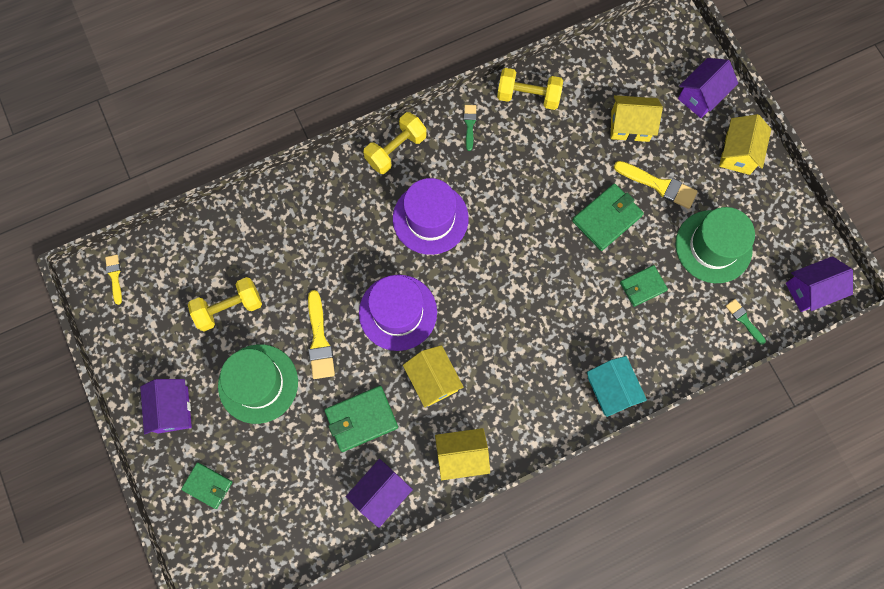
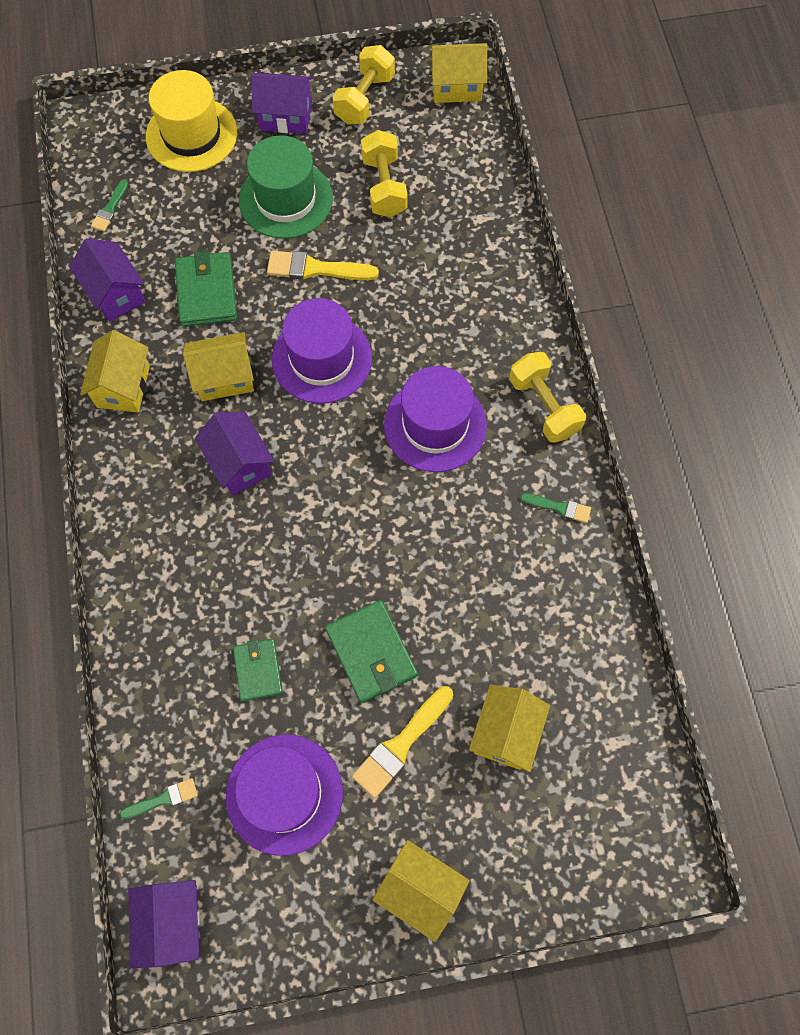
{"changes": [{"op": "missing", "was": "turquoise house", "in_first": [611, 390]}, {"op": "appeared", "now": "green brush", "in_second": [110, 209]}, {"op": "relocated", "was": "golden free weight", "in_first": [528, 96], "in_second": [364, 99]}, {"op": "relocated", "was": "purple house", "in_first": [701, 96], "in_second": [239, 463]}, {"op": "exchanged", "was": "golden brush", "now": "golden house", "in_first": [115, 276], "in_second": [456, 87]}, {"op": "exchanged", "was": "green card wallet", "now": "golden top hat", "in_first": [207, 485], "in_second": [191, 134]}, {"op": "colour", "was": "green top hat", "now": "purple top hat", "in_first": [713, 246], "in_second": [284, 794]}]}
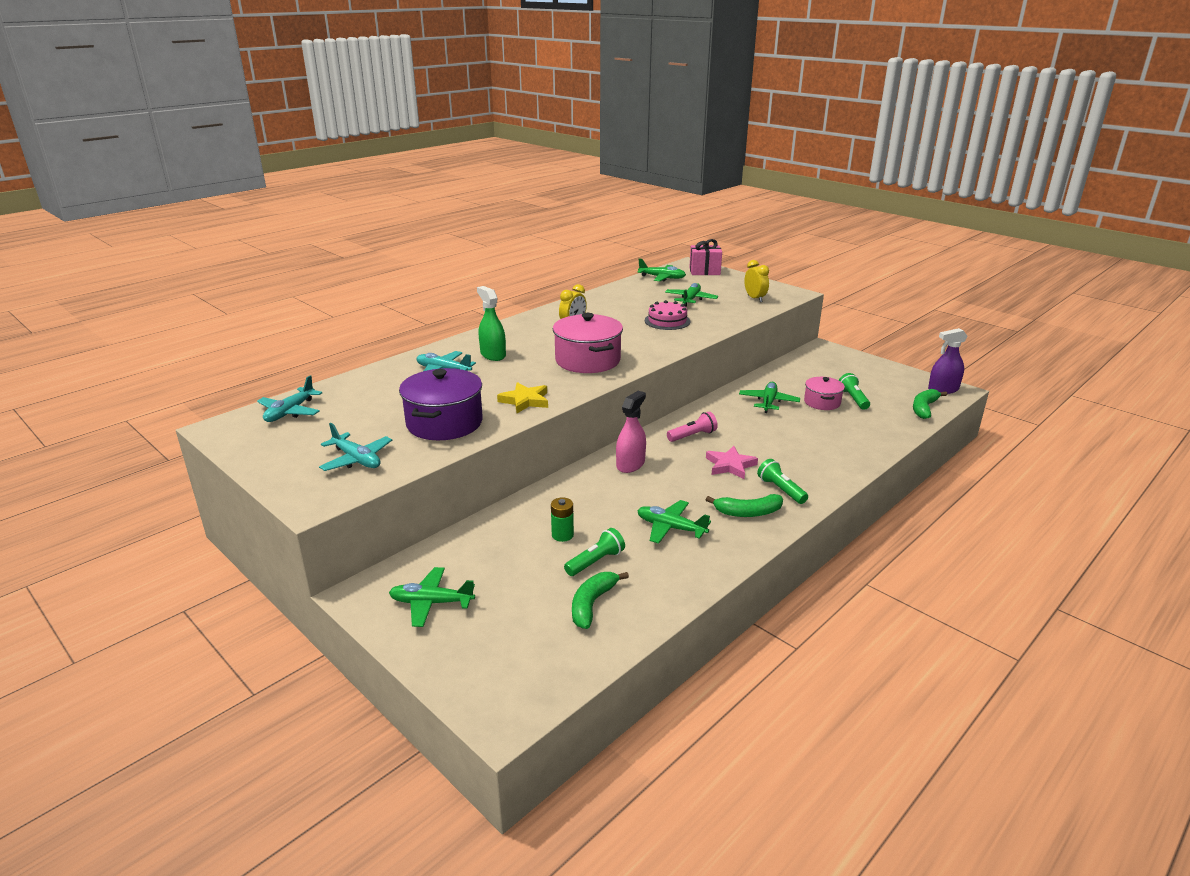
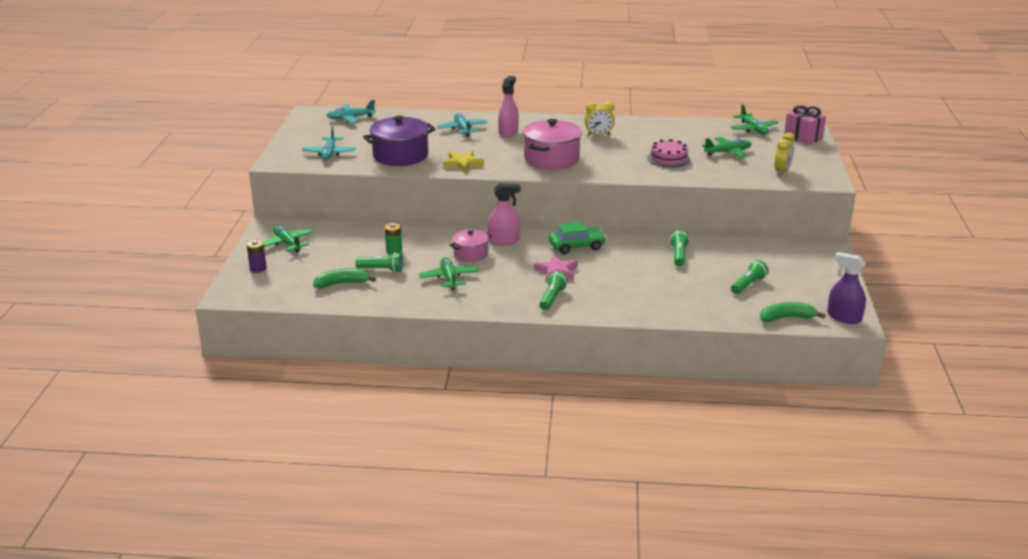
{"changes": [{"op": "missing", "was": "green banana fruit", "in_first": [748, 512]}, {"op": "appeared", "now": "purple power cell", "in_second": [258, 268]}, {"op": "relocated", "was": "rosy stockpot", "in_first": [822, 402], "in_second": [471, 254]}, {"op": "exchanged", "was": "rosy flashlight", "now": "green automobile", "in_first": [693, 436], "in_second": [576, 246]}, {"op": "exchanged", "was": "green plane", "now": "green flashlight", "in_first": [768, 402], "in_second": [678, 255]}, {"op": "colour", "was": "green spray cleaner", "now": "rosy spray cleaner", "in_first": [493, 355], "in_second": [508, 132]}]}
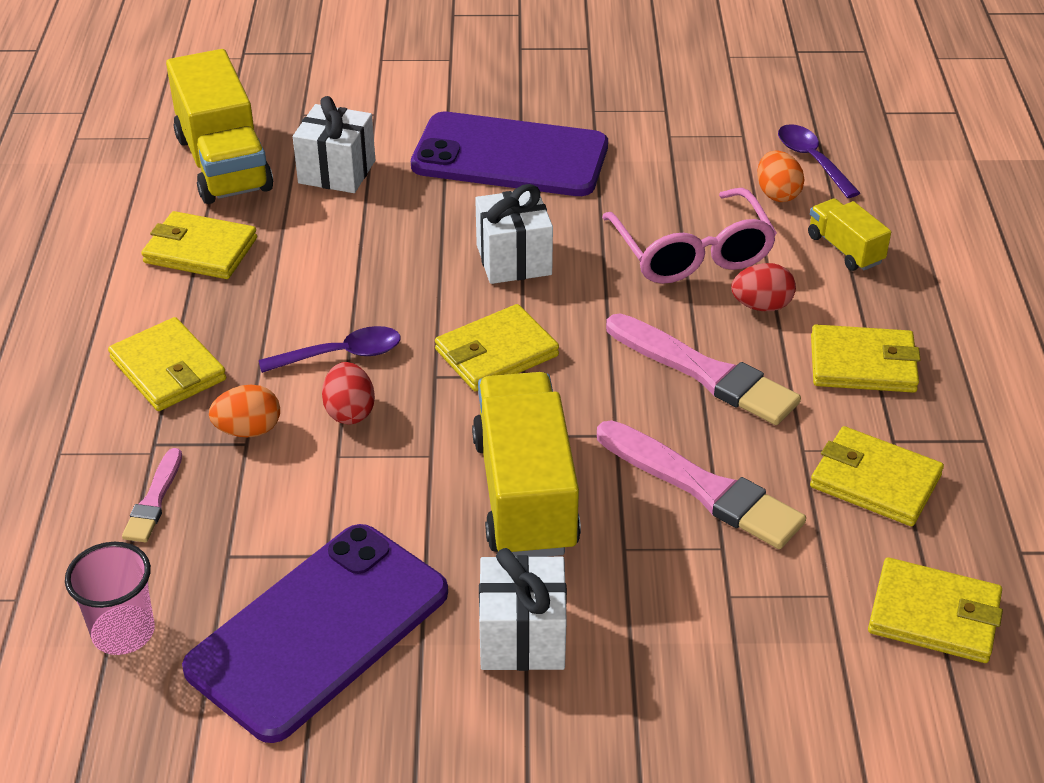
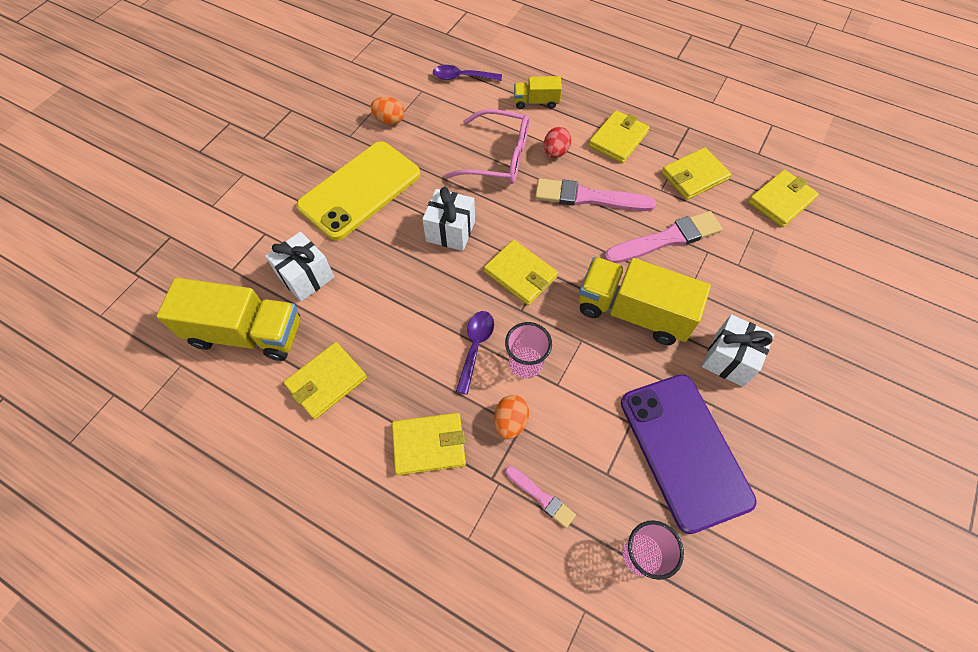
{"changes": [{"op": "relocated", "was": "orange toy egg", "in_first": [777, 194], "in_second": [389, 120]}, {"op": "exchanged", "was": "crimson toy egg", "now": "rosy cup", "in_first": [349, 412], "in_second": [525, 363]}, {"op": "colour", "was": "purple smartphone", "now": "golden smartphone", "in_first": [510, 156], "in_second": [360, 190]}, {"op": "spun", "was": "golden card wallet", "in_first": [496, 353], "in_second": [520, 274], "clockwise": -45}, {"op": "spun", "was": "rosy brush", "in_first": [705, 373], "in_second": [589, 198], "clockwise": -150}]}
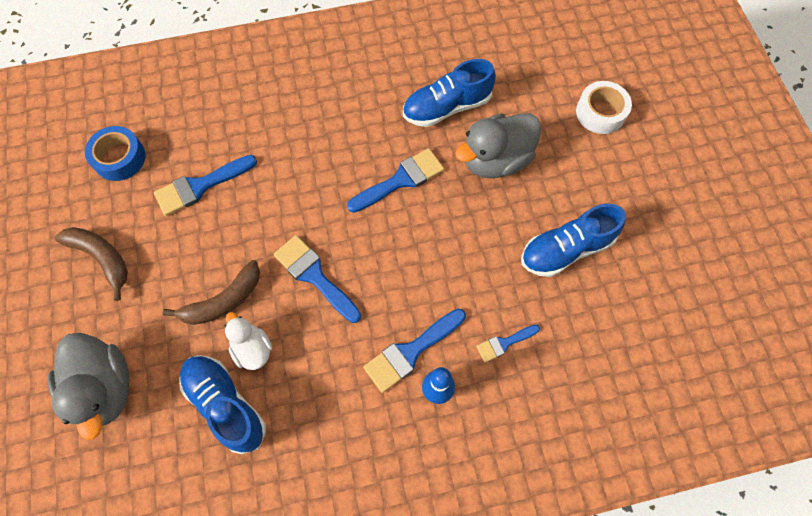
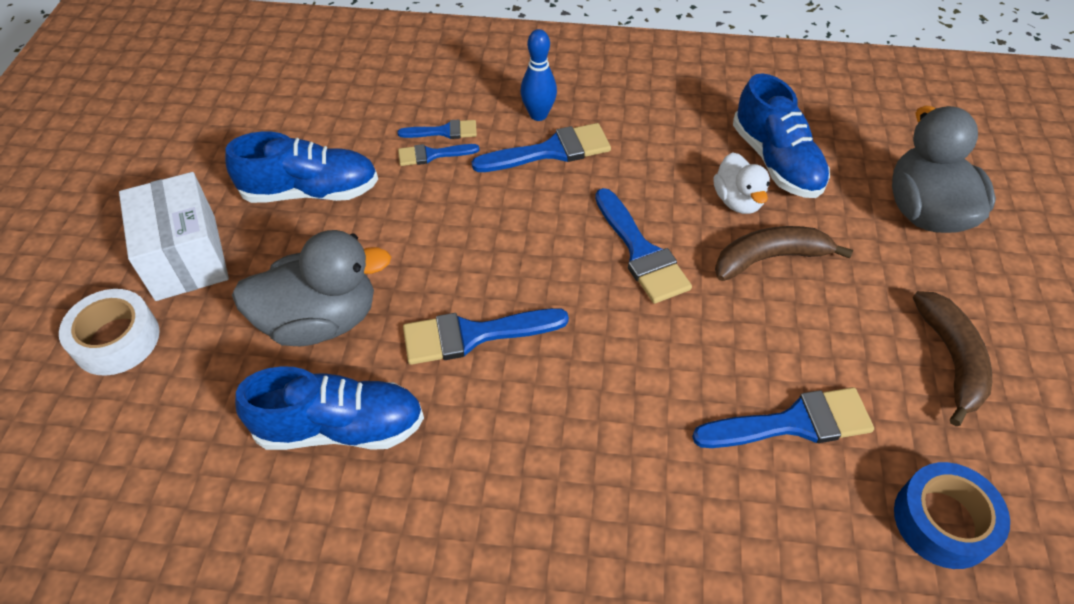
{"changes": [{"op": "appeared", "now": "snow-white parcel", "in_second": [186, 257]}, {"op": "appeared", "now": "royal blue brush", "in_second": [432, 155]}, {"op": "spun", "was": "russet banana fruit", "in_first": [102, 258], "in_second": [951, 359], "clockwise": -150}]}
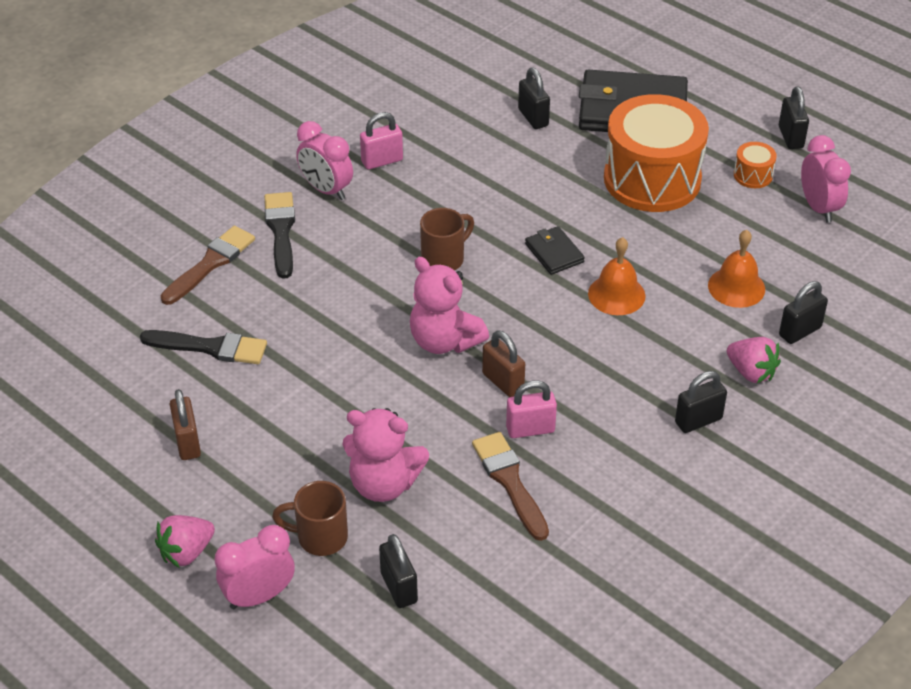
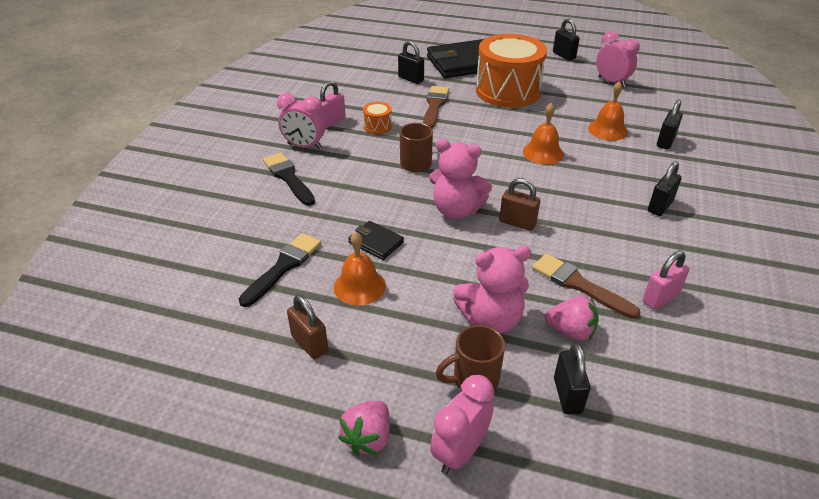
{"changes": [{"op": "appeared", "now": "orange bell", "in_second": [359, 286]}, {"op": "relocated", "was": "russet brush", "in_first": [210, 263], "in_second": [434, 106]}, {"op": "relocated", "was": "rosy lock", "in_first": [530, 429], "in_second": [660, 298]}, {"op": "relocated", "was": "jet-black card wallet", "in_first": [554, 253], "in_second": [376, 242]}, {"op": "relocated", "was": "rosy toy strawberry", "in_first": [751, 372], "in_second": [571, 331]}, {"op": "relocated", "was": "orange toy drum", "in_first": [753, 175], "in_second": [377, 126]}, {"op": "spun", "was": "jet-black brush", "in_first": [210, 347], "in_second": [283, 267], "clockwise": -45}, {"op": "spun", "was": "jet-black lock", "in_first": [399, 587], "in_second": [567, 395], "clockwise": 45}]}
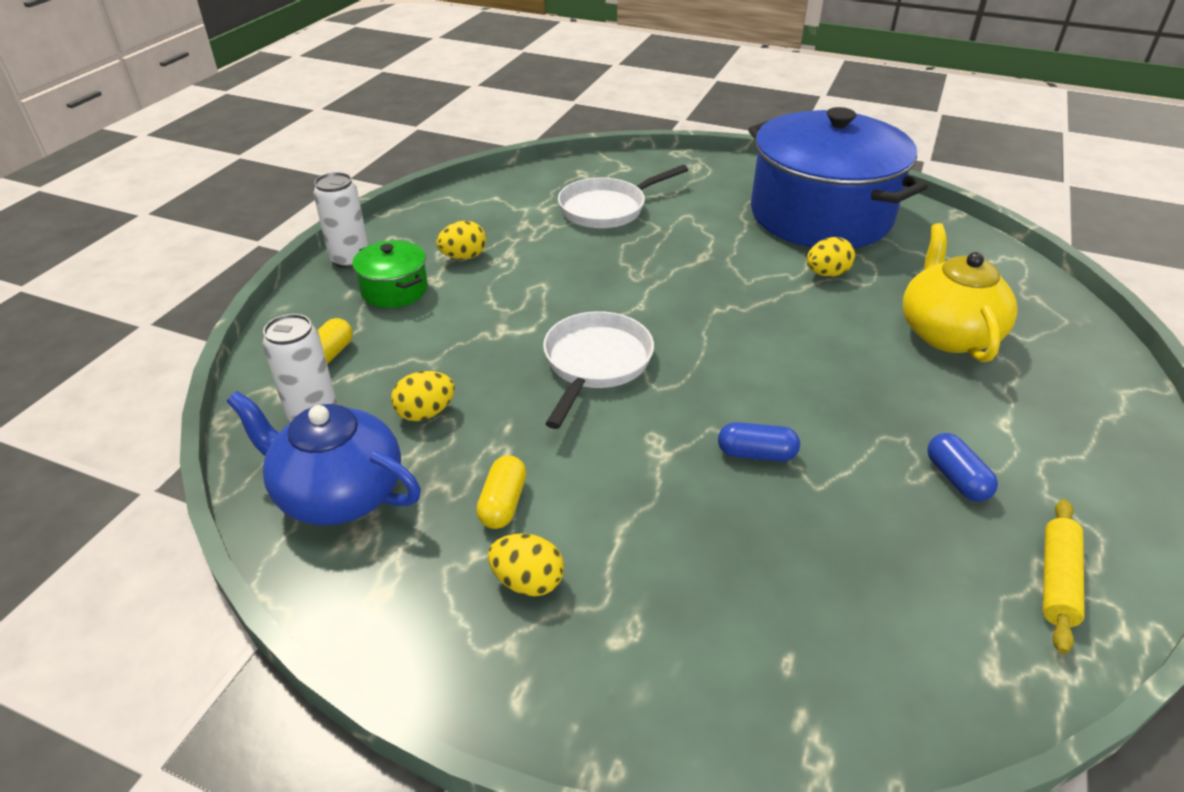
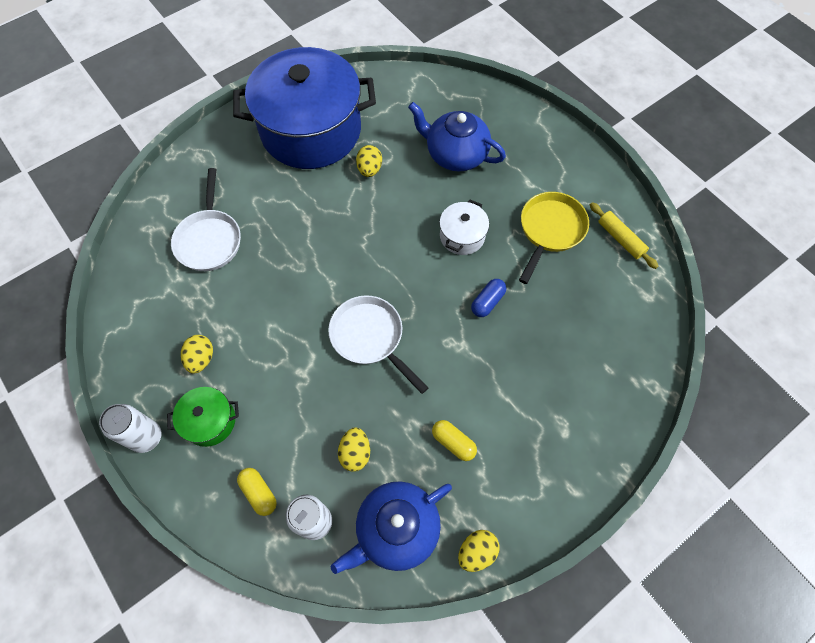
{"changes": [{"op": "appeared", "now": "snow-white stockpot", "in_second": [462, 236]}, {"op": "relocated", "was": "golden toy egg", "in_first": [528, 581], "in_second": [476, 551]}, {"op": "exchanged", "was": "royal blue pill", "now": "golden frying pan", "in_first": [956, 479], "in_second": [550, 230]}, {"op": "colour", "was": "golden tea pot", "now": "royal blue tea pot", "in_first": [947, 333], "in_second": [455, 154]}]}
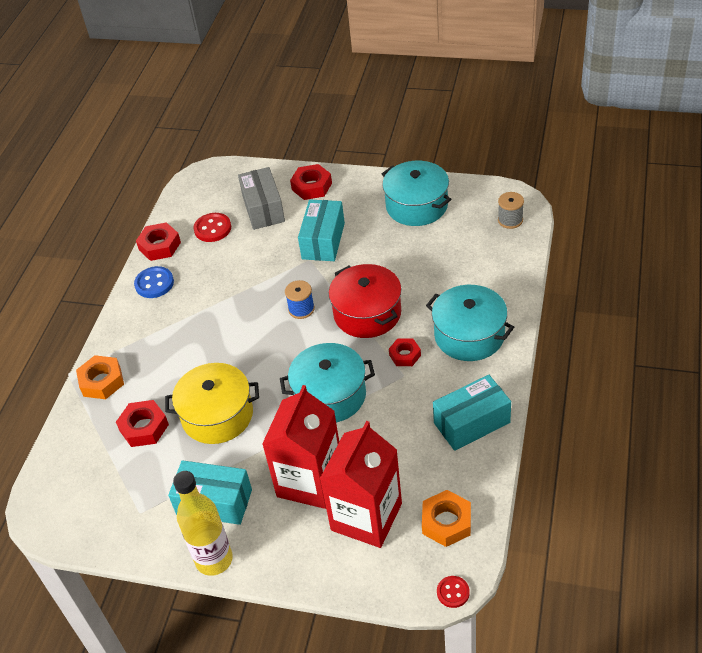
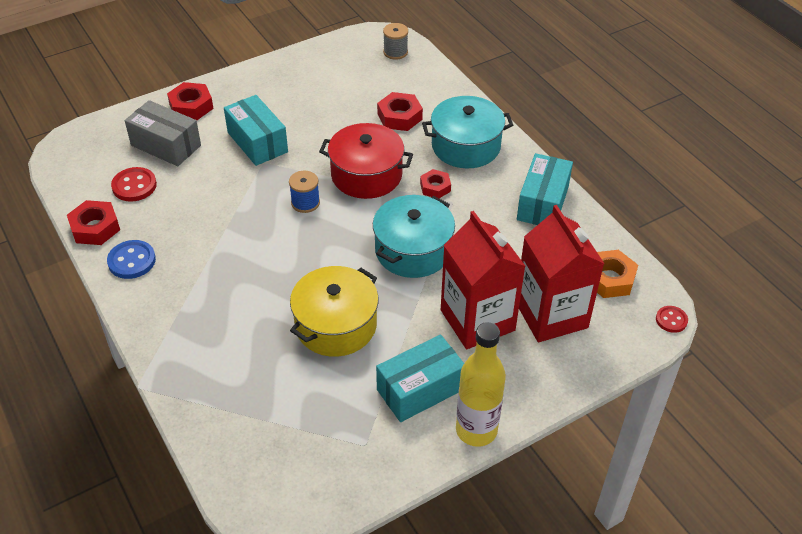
{"changes": [{"op": "missing", "was": "orange hex nut", "in_first": [102, 381]}, {"op": "missing", "was": "turquoise stockpot", "in_first": [416, 206]}, {"op": "relocated", "was": "crimson hex nut", "in_first": [144, 427], "in_second": [399, 116]}]}
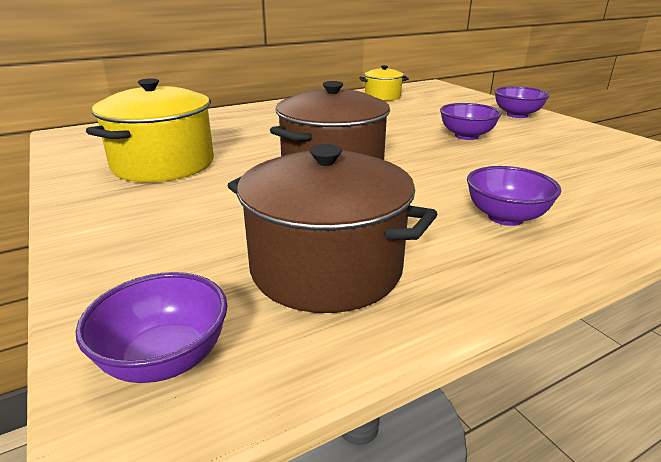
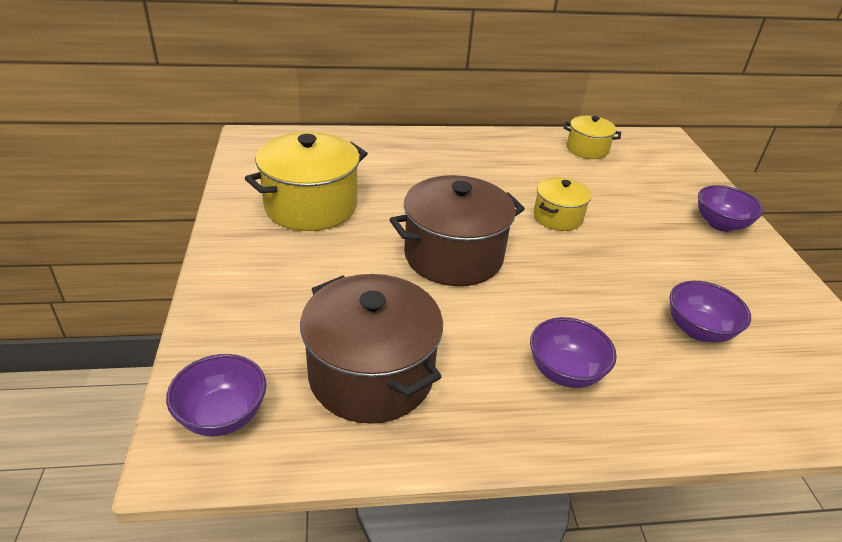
{"changes": [{"op": "appeared", "now": "golden stockpot", "in_second": [557, 217]}, {"op": "relocated", "was": "purple bowl", "in_first": [466, 136], "in_second": [698, 330]}]}
